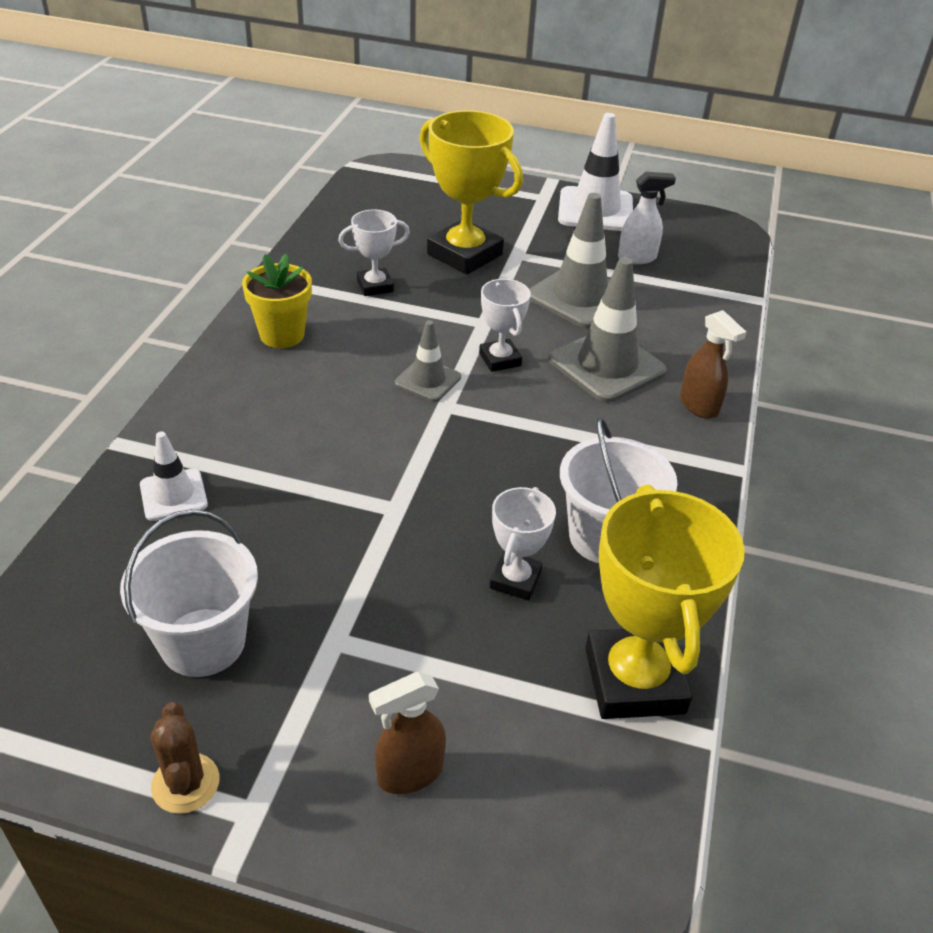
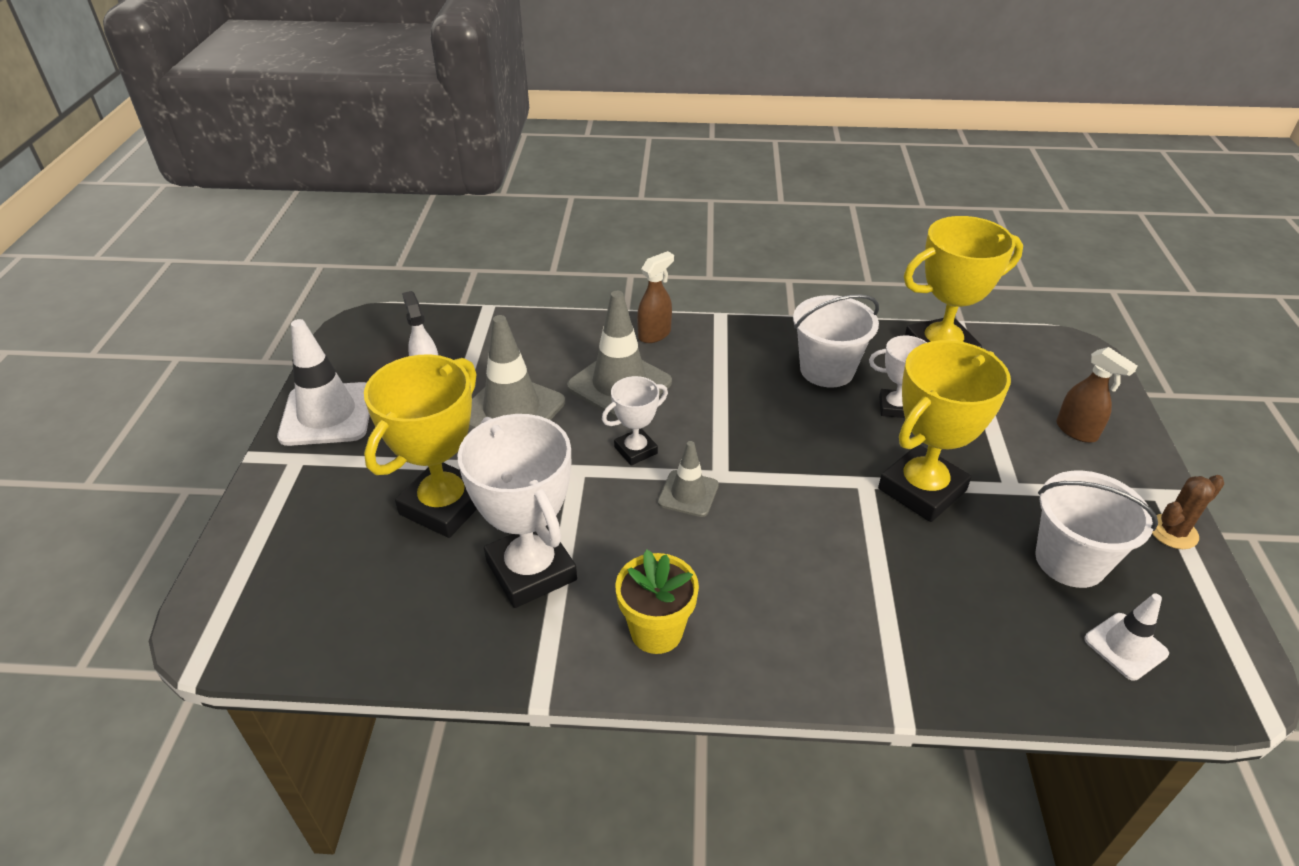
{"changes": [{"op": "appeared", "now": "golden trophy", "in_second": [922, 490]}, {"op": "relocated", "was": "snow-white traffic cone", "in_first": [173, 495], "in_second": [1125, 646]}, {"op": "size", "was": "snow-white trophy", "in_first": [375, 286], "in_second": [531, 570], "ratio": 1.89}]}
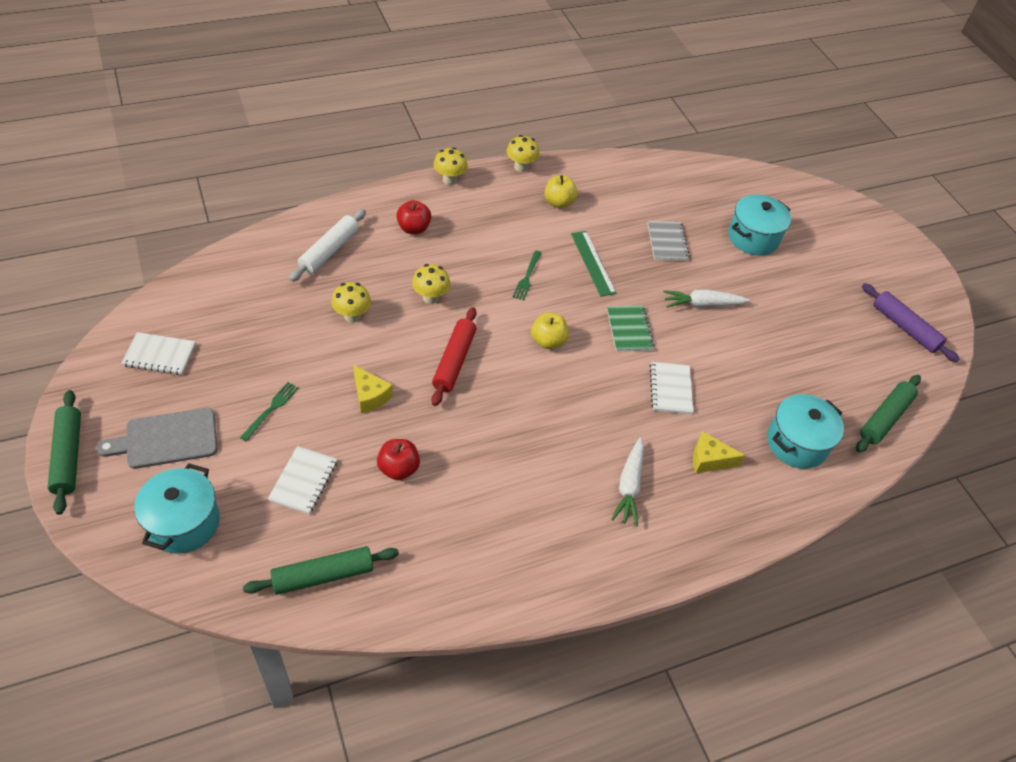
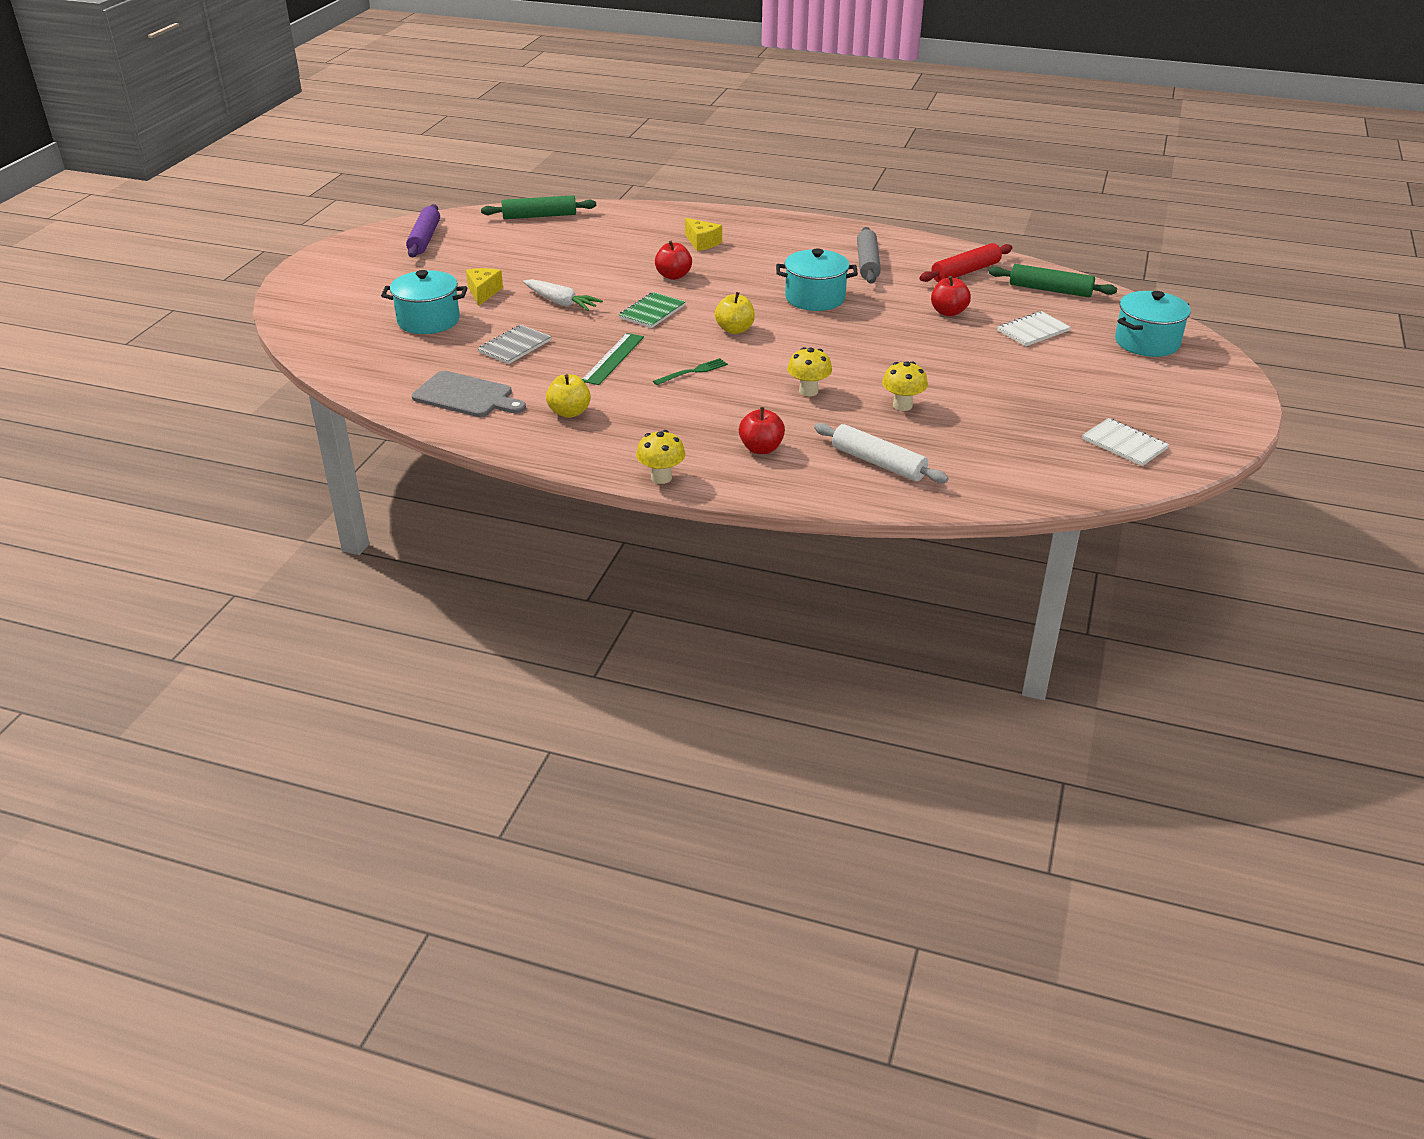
{"changes": [{"op": "missing", "was": "green dough roller", "in_first": [68, 456]}, {"op": "missing", "was": "green dinner fork", "in_first": [271, 409]}, {"op": "missing", "was": "golden toadstool", "in_first": [521, 167]}, {"op": "missing", "was": "snow-white carrot", "in_first": [629, 486]}, {"op": "appeared", "now": "gray dough roller", "in_second": [867, 263]}, {"op": "relocated", "was": "gray chopping board", "in_first": [167, 439], "in_second": [466, 396]}, {"op": "relocated", "was": "golden piece of cheese", "in_first": [370, 396], "in_second": [483, 292]}, {"op": "relocated", "was": "crimson dough roller", "in_first": [454, 361], "in_second": [965, 272]}, {"op": "relocated", "was": "turquoise stockpot", "in_first": [796, 443], "in_second": [815, 298]}, {"op": "exchanged", "was": "snow-white notebook", "now": "crimson toy apple", "in_first": [670, 389], "in_second": [673, 276]}, {"op": "spun", "was": "snow-white dough roller", "in_first": [329, 251], "in_second": [878, 463], "clockwise": 60}]}
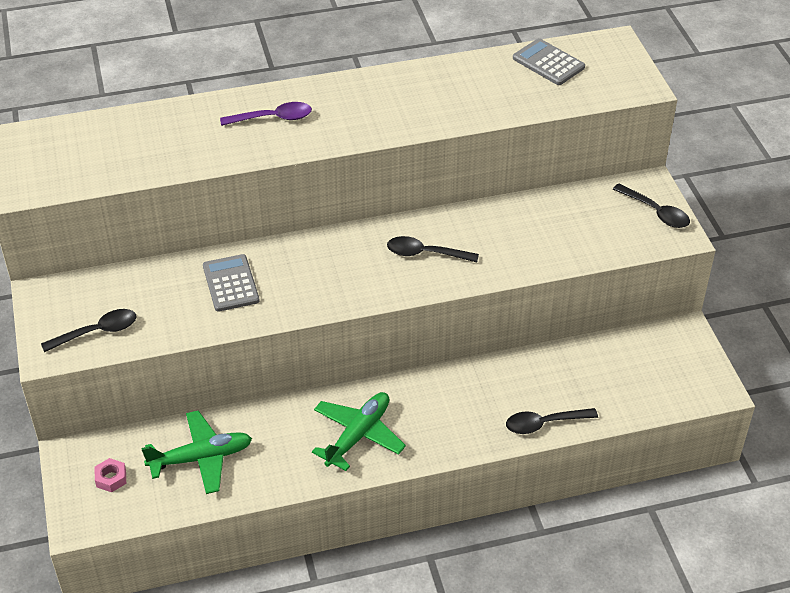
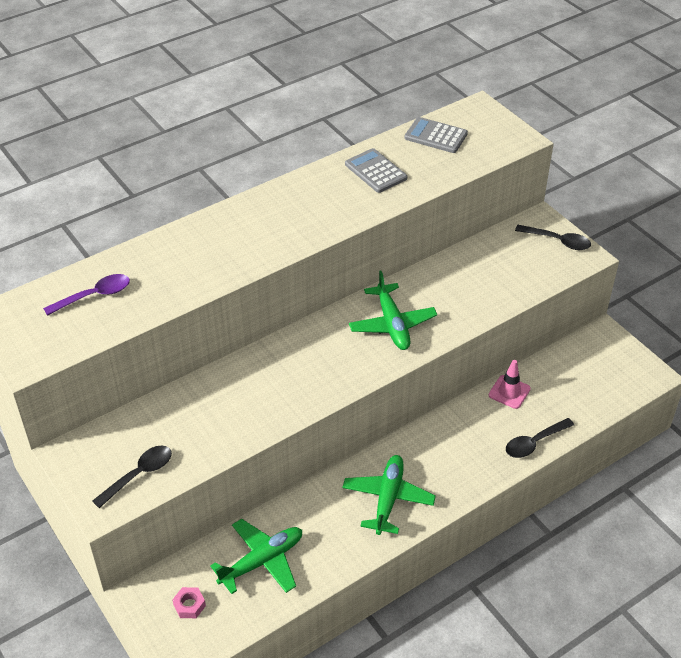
{"changes": [{"op": "appeared", "now": "rosy traffic cone", "in_second": [509, 392]}, {"op": "relocated", "was": "gray calculator", "in_first": [231, 283], "in_second": [375, 171]}, {"op": "relocated", "was": "purple spoon", "in_first": [273, 118], "in_second": [94, 296]}, {"op": "exchanged", "was": "jet-black spoon", "now": "green plane", "in_first": [425, 253], "in_second": [392, 324]}]}
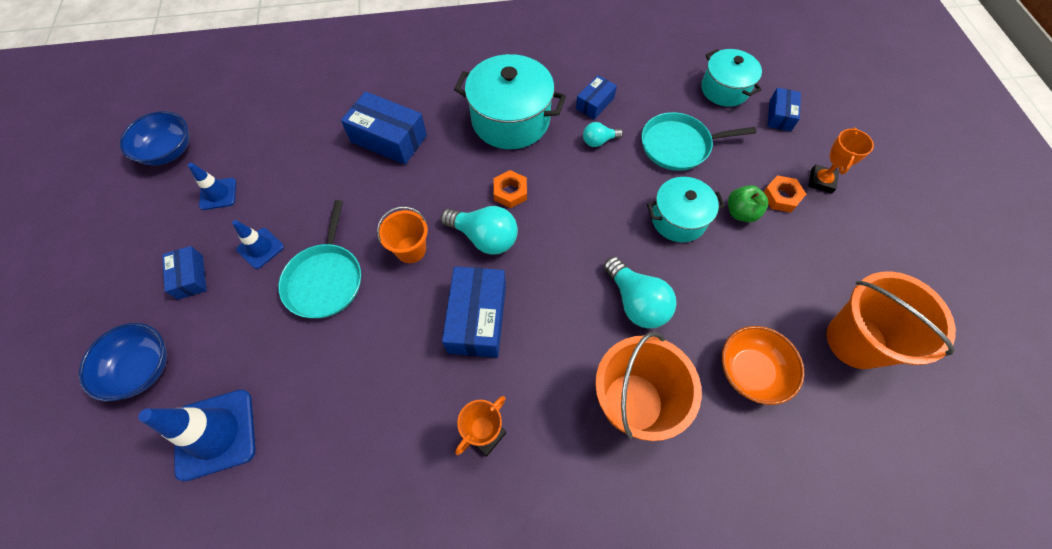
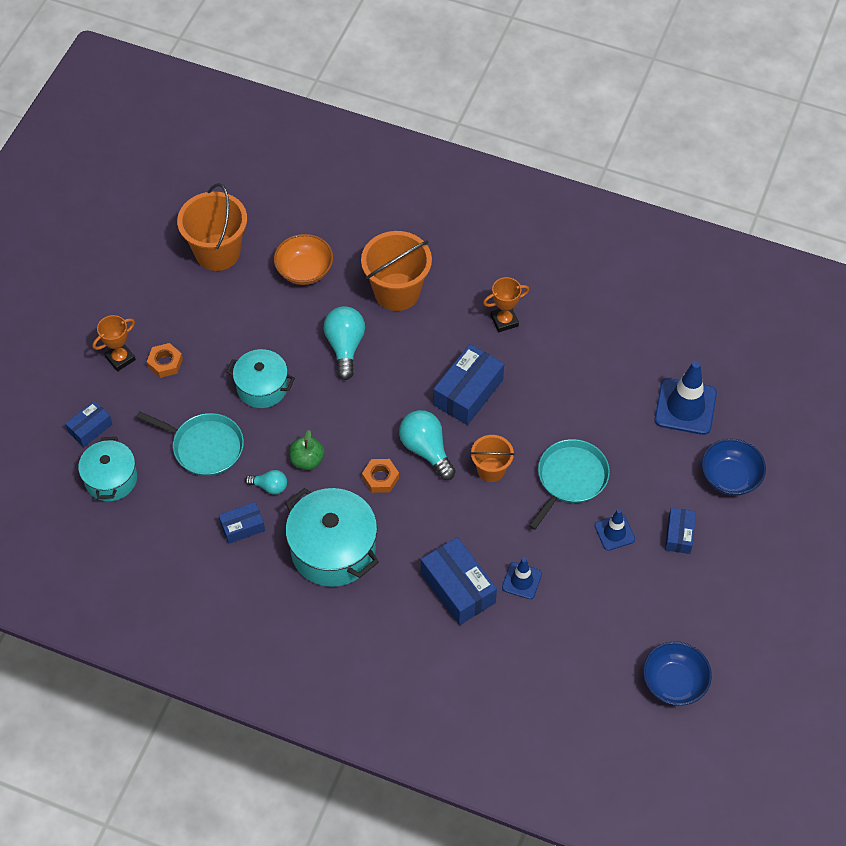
{"changes": [{"op": "relocated", "was": "royal blue traffic cone", "in_first": [218, 194], "in_second": [521, 581]}, {"op": "relocated", "was": "green toy apple", "in_first": [741, 212], "in_second": [307, 460]}]}
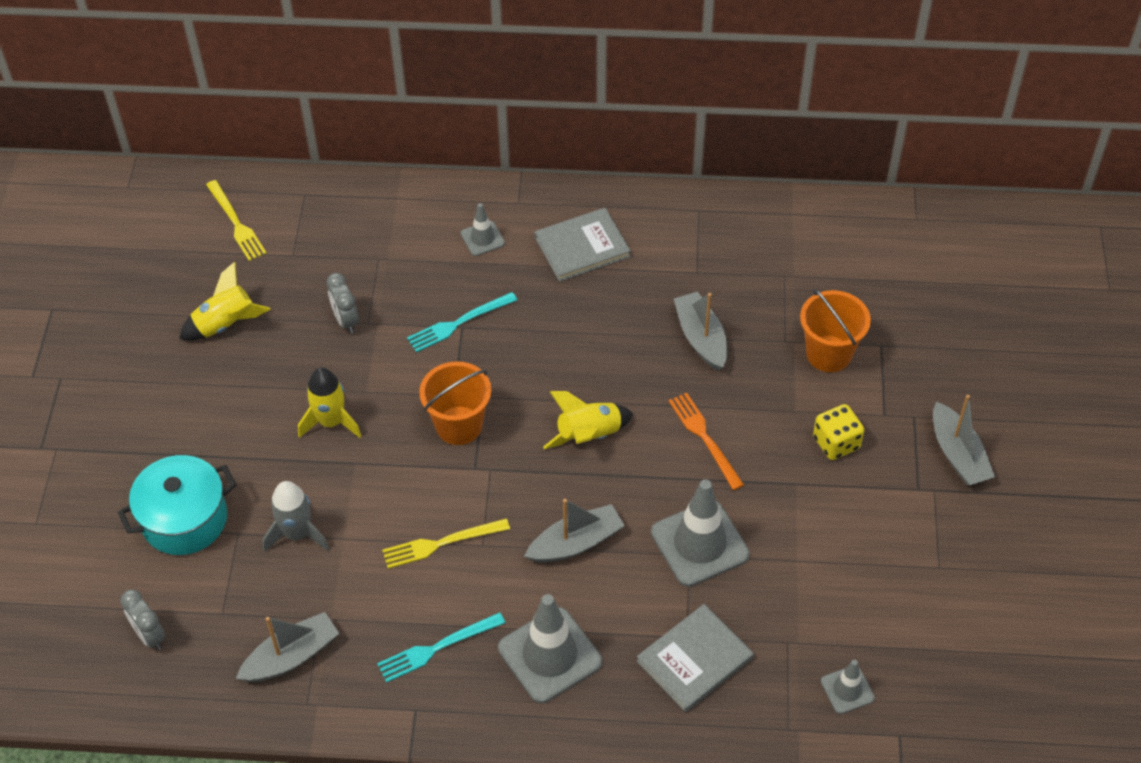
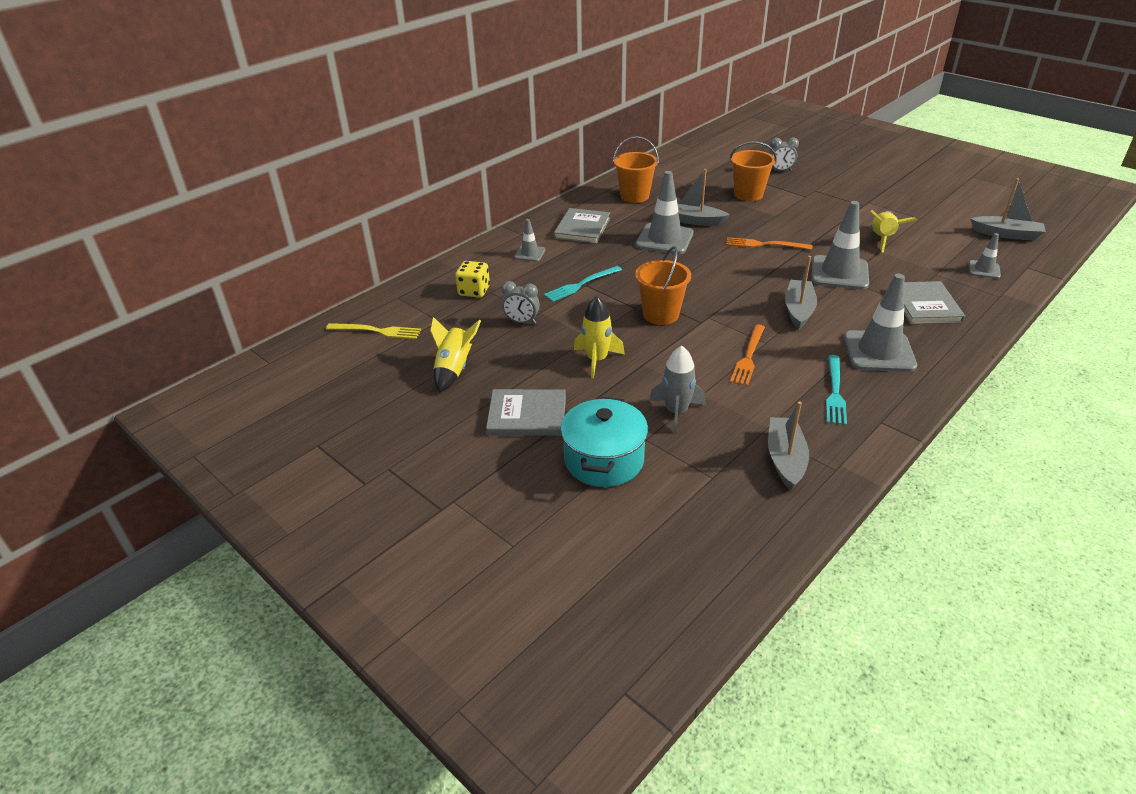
{"changes": [{"op": "appeared", "now": "gray hardcover", "in_second": [527, 415]}, {"op": "appeared", "now": "orange bucket", "in_second": [634, 196]}, {"op": "appeared", "now": "gray traffic cone", "in_second": [664, 239]}, {"op": "relocated", "was": "gray alarm clock", "in_first": [150, 635], "in_second": [780, 171]}, {"op": "relocated", "was": "golden spaceship", "in_first": [589, 435], "in_second": [882, 239]}, {"op": "relocated", "was": "golden game die", "in_first": [836, 443], "in_second": [474, 291]}, {"op": "relocated", "was": "gray boat", "in_first": [958, 454], "in_second": [1006, 234]}, {"op": "colour", "was": "golden dinner fork", "now": "orange dinner fork", "in_first": [441, 543], "in_second": [748, 357]}, {"op": "spun", "was": "turquoise dinner fork", "in_first": [459, 323], "in_second": [581, 284], "clockwise": 45}]}
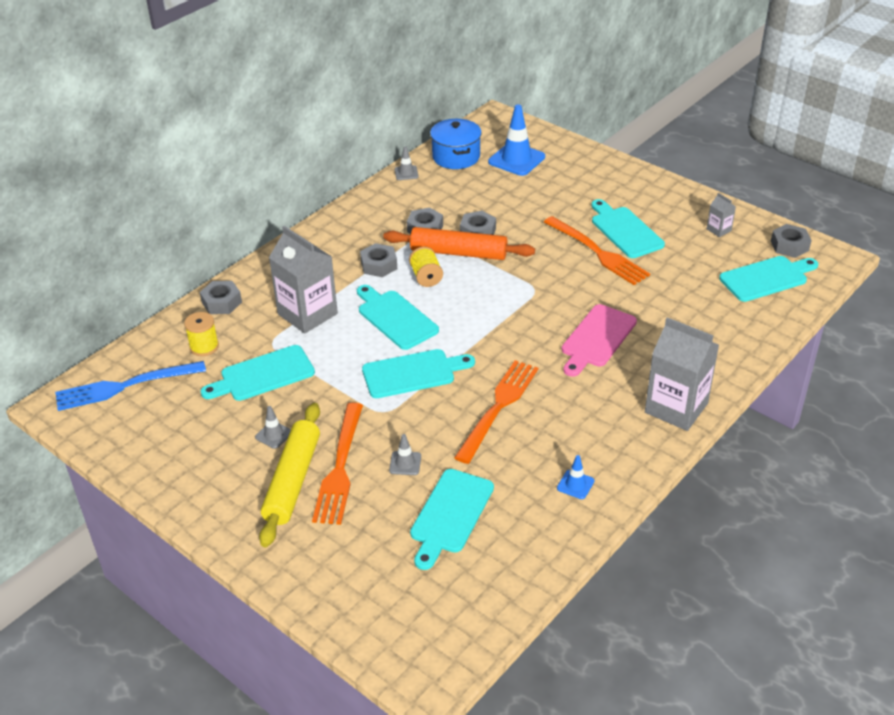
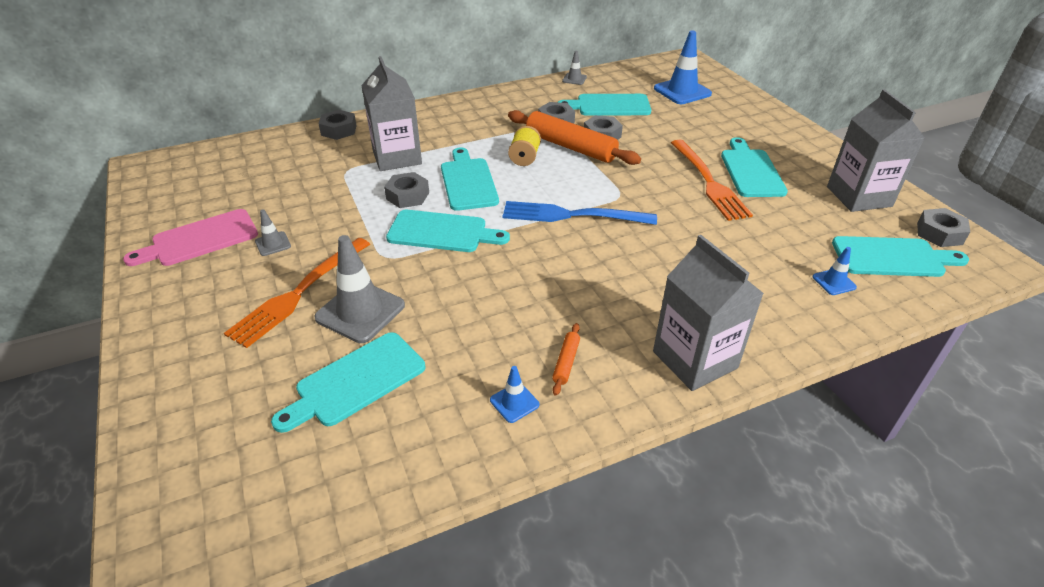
{"changes": [{"op": "missing", "was": "golden bobbin", "in_first": [204, 347]}, {"op": "missing", "was": "golden dough roller", "in_first": [292, 480]}, {"op": "missing", "was": "royal blue stockpot", "in_first": [456, 157]}, {"op": "missing", "was": "orange dinner fork", "in_first": [498, 407]}, {"op": "appeared", "now": "orange dough roller", "in_second": [566, 362]}, {"op": "appeared", "now": "royal blue traffic cone", "in_second": [834, 282]}, {"op": "relocated", "was": "royal blue dinner fork", "in_first": [124, 386], "in_second": [571, 215]}, {"op": "relocated", "was": "turquoise chopping board", "in_first": [263, 375], "in_second": [609, 105]}, {"op": "relocated", "was": "gray hex nut", "in_first": [379, 265], "in_second": [407, 196]}, {"op": "relocated", "was": "rosy chopping board", "in_first": [596, 338], "in_second": [200, 239]}, {"op": "size", "was": "gray traffic cone", "in_first": [405, 463], "in_second": [360, 311], "ratio": 2.03}, {"op": "size", "was": "gray juice carton", "in_first": [718, 230], "in_second": [859, 196], "ratio": 2.25}]}
